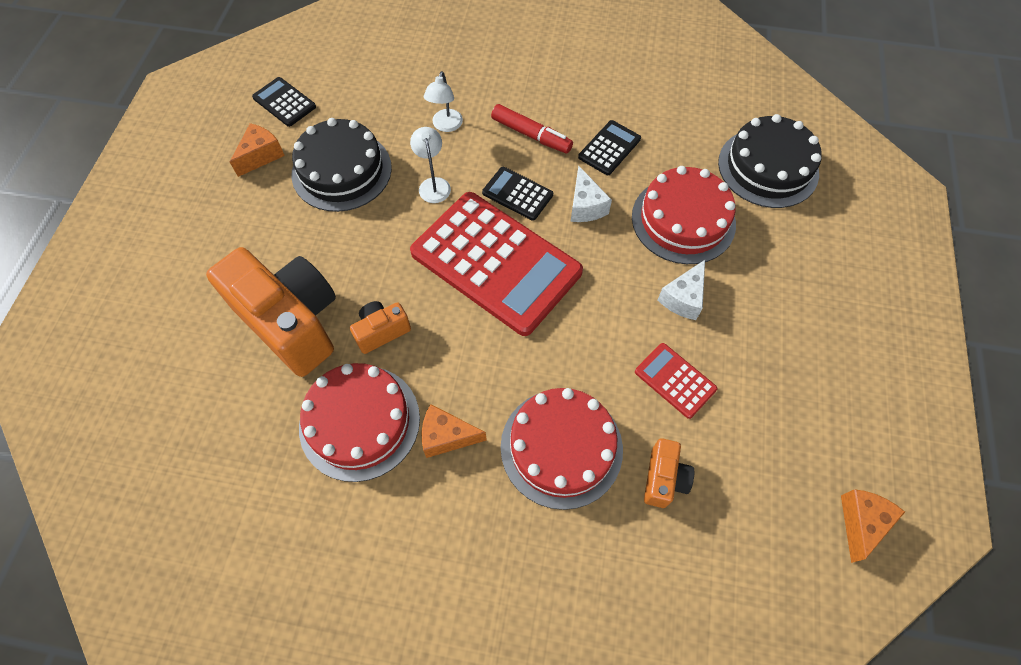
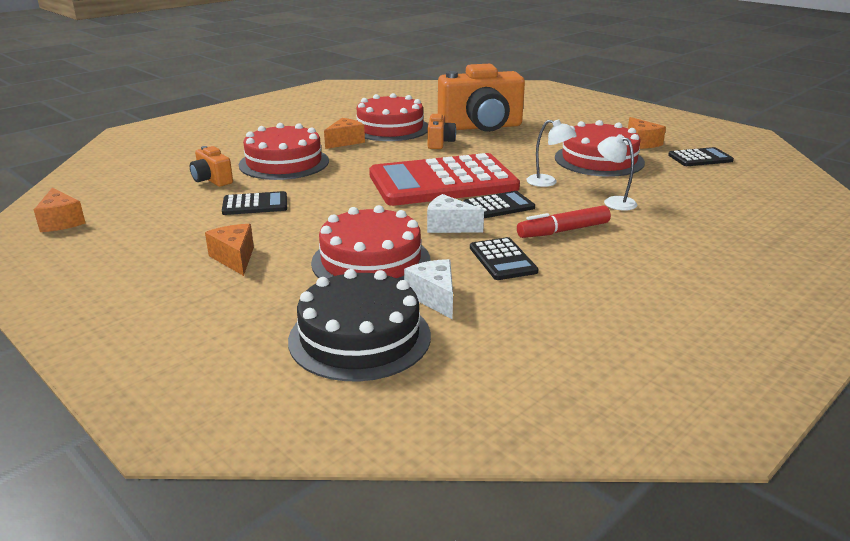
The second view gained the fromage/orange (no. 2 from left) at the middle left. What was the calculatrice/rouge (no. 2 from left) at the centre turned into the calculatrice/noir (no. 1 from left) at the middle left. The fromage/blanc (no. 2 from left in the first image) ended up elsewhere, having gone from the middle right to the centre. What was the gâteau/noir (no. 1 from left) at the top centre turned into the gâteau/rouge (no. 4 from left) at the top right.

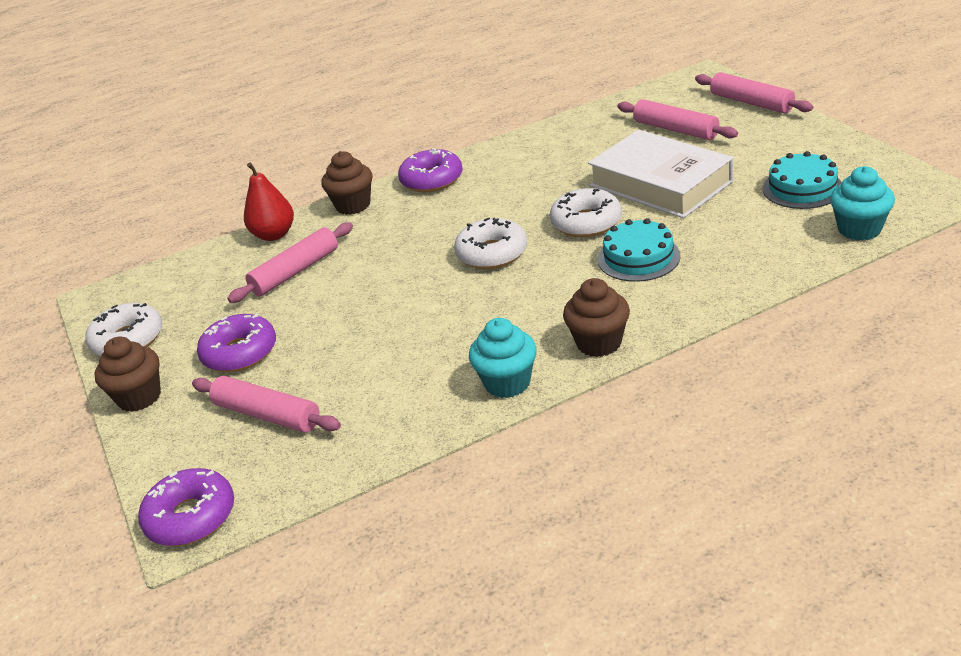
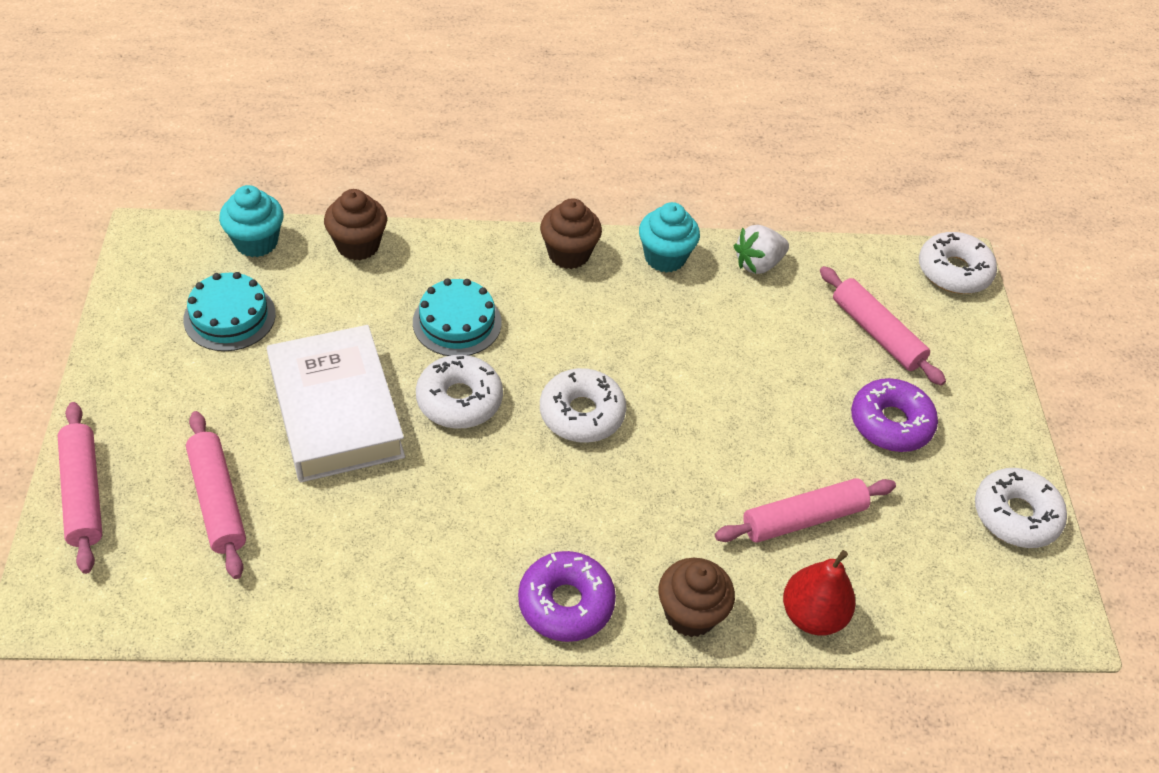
The muffin/marron (no. 1 from left) ended up elsewhere, having gone from the middle left to the top left. The second view gained the fraise/blanc at the top centre. What was the beignet/violet (no. 1 from left) at the bottom left turned into the beignet/blanc (no. 3 from left) at the middle right.

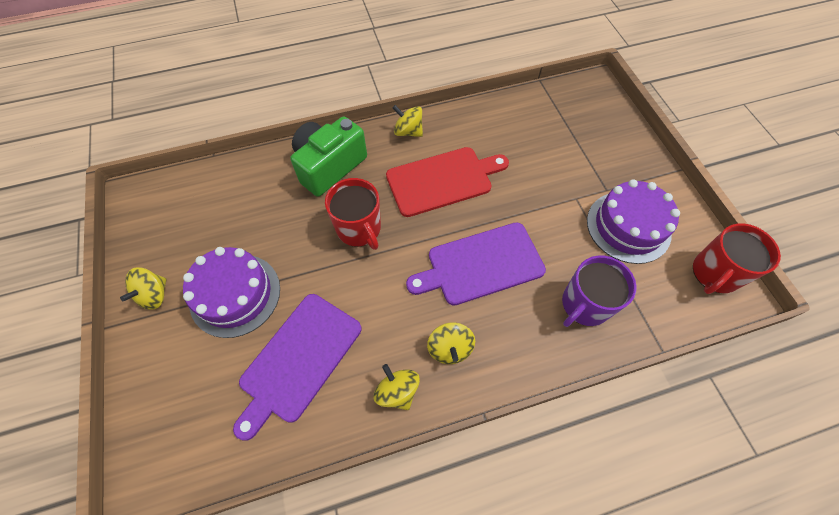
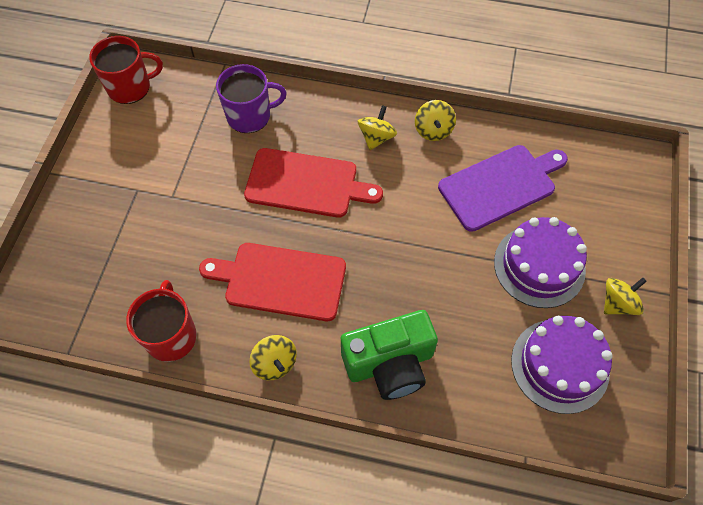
The tasse/rouge (no. 1 from left in the first image) ended up elsewhere, having gone from the centre to the middle left. What was the planche à découper/violet (no. 2 from left) at the centre turned into the planche à découper/rouge (no. 2 from left) at the centre. The gâteau/violet (no. 2 from left) ended up elsewhere, having gone from the middle right to the bottom right.

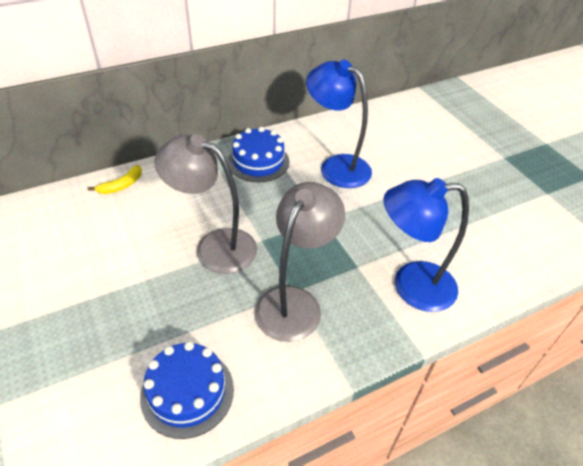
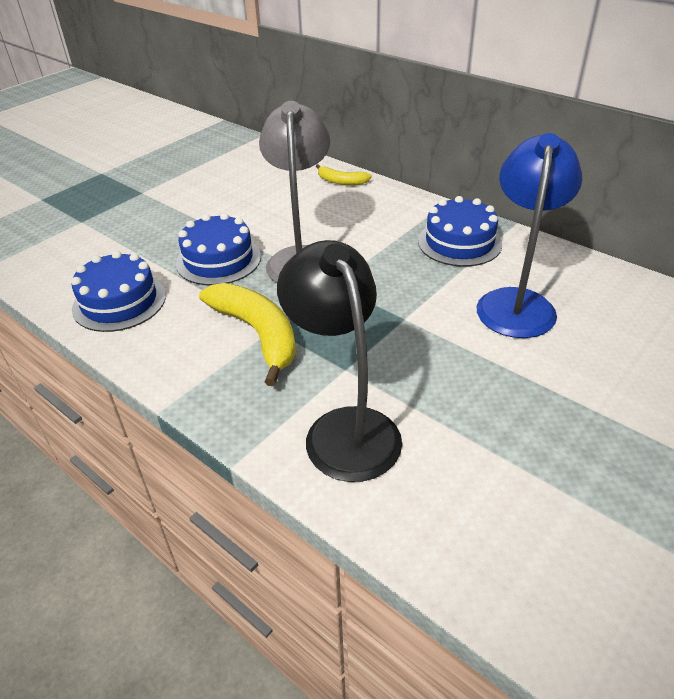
The second view gained the gâteau/bleu (no. 2 from left) at the middle left. Where the lampe/gris (no. 2 from left) stood at the centre, the banane/jaune (no. 1 from left) came to stand at the centre. What was the lampe/bleu (no. 2 from left) at the middle right turned into the lampe/noir at the centre.

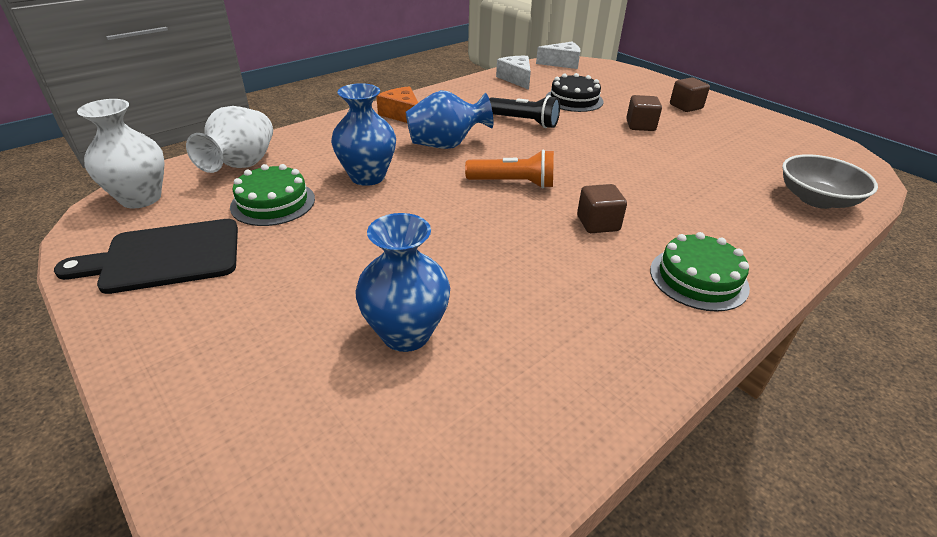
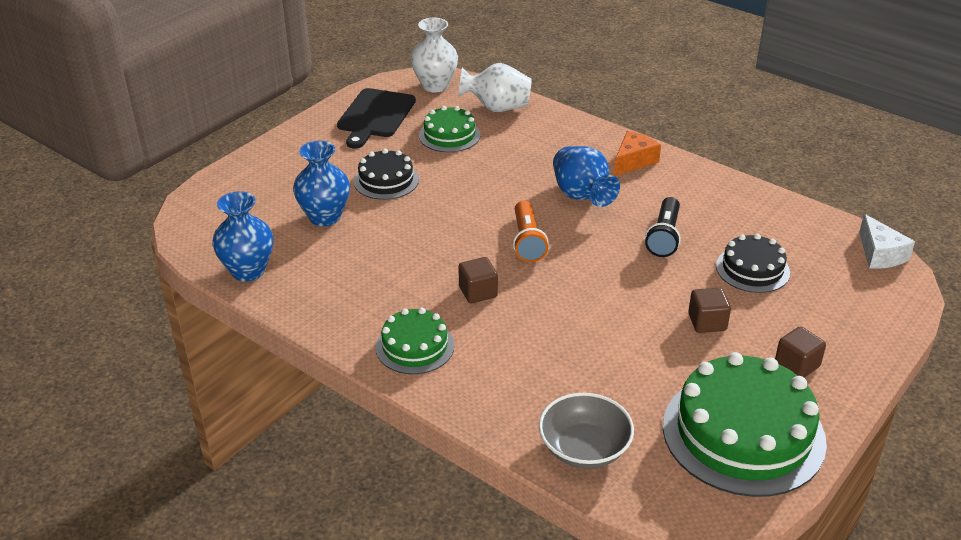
The vase/bleu (no. 1 from left) ended up elsewhere, having gone from the top centre to the middle left. The planche à découper/noir at the middle left ended up facing another way, 135 degrees counterclockwise from before. The second view gained the gâteau/noir (no. 1 from left) at the top centre. The second view gained the gâteau/vert (no. 3 from left) at the bottom right. The second view lost the fromage/blanc (no. 1 from left) at the top centre.

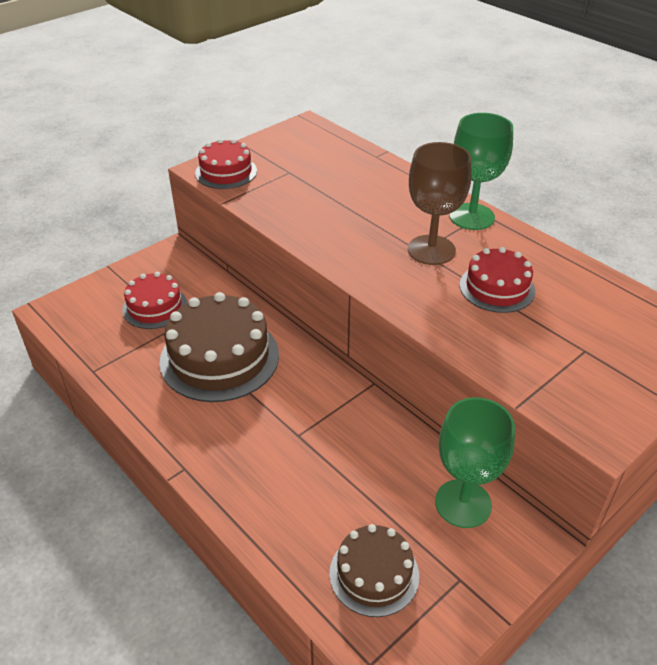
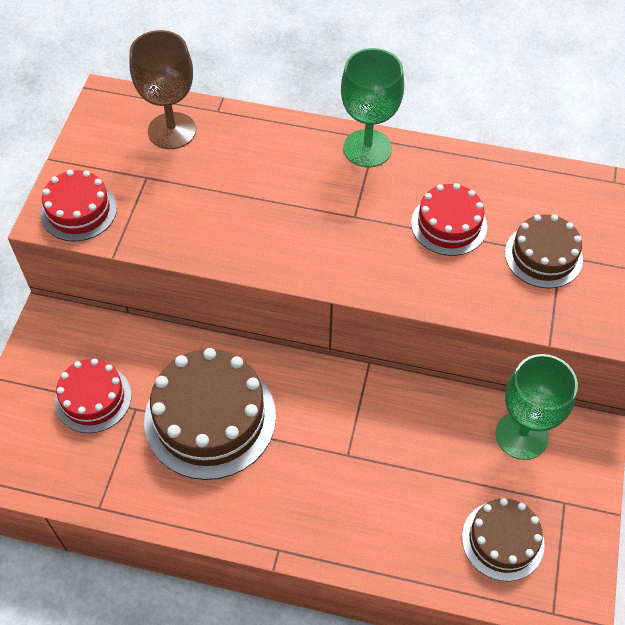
The verre à pied/marron ended up elsewhere, having gone from the top right to the top left. The second view gained the gâteau/marron (no. 3 from left) at the middle right.

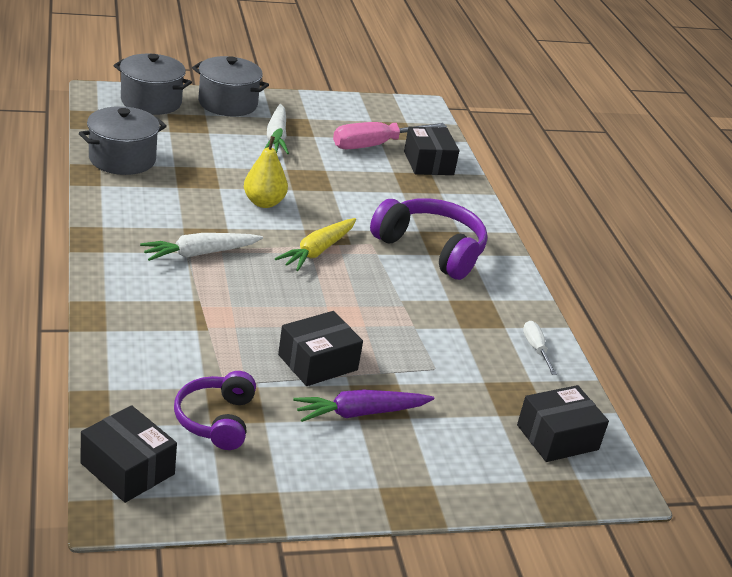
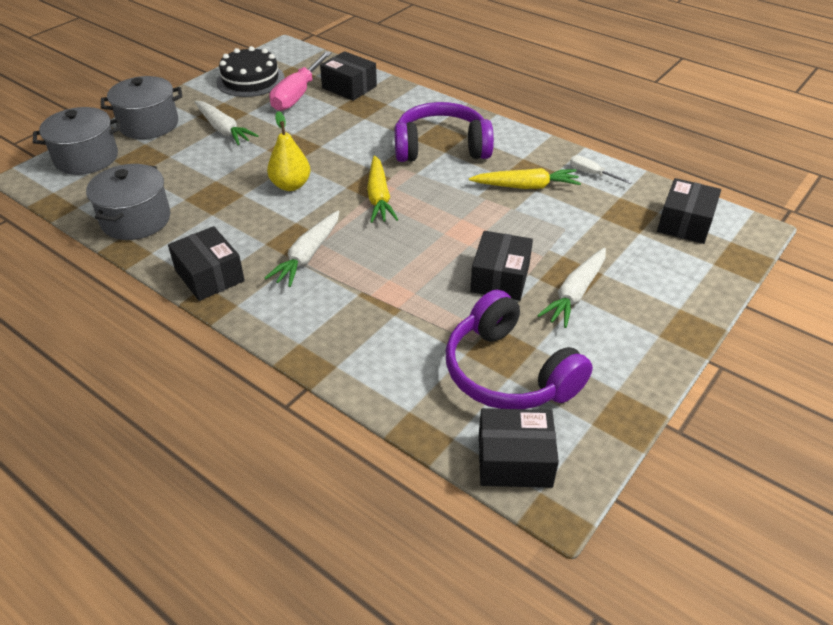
The second view gained the boîte/noir (no. 1 from left) at the middle left. The second view gained the gâteau/noir at the top left. The size of the casque audio/violet (no. 1 from left in the first image) at the bottom left changed by a factor of 1.57. The second view gained the carotte/jaune (no. 2 from left) at the top centre. What was the carotte/violet at the bottom centre turned into the carotte/blanc (no. 3 from left) at the middle right.

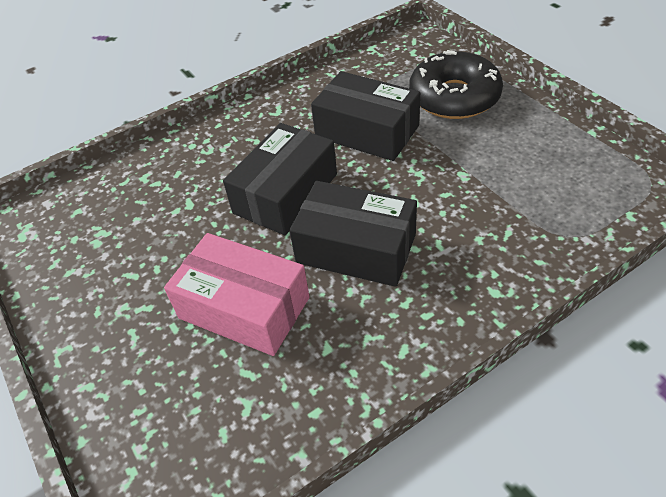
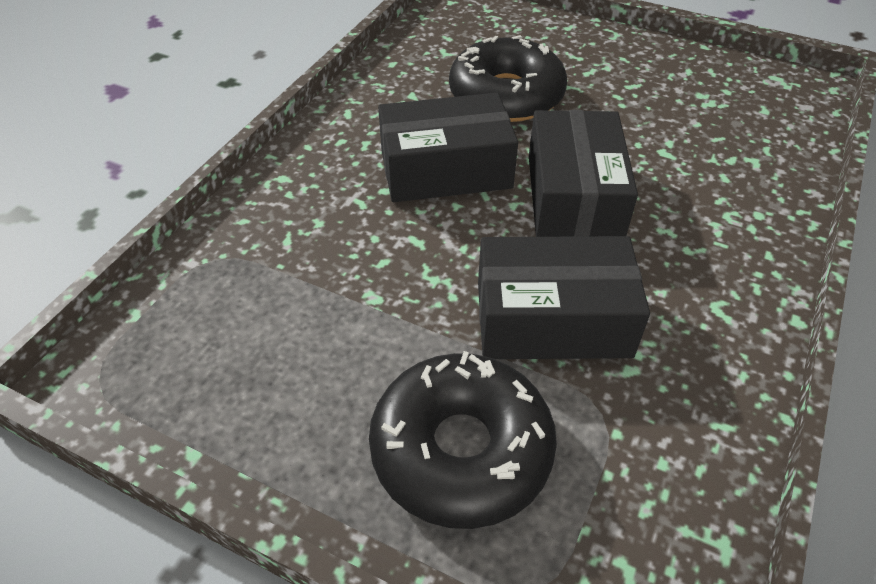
Where the boîte/rose stood at the centre, the beignet/noir (no. 2 from left) came to stand at the top centre.

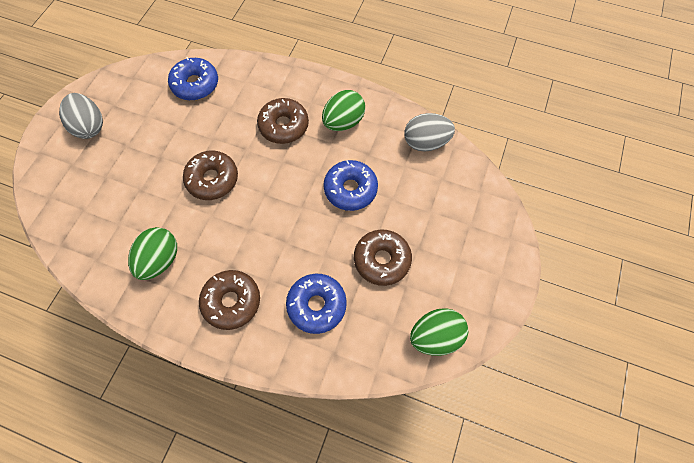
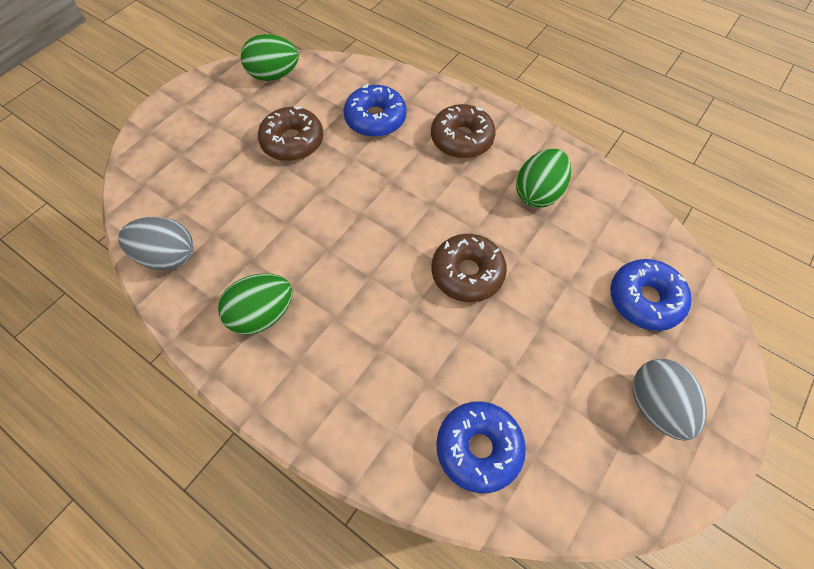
The beignet/bleu (no. 3 from left) ended up elsewhere, having gone from the centre to the middle right. The second view lost the beignet/marron (no. 3 from left) at the top centre.

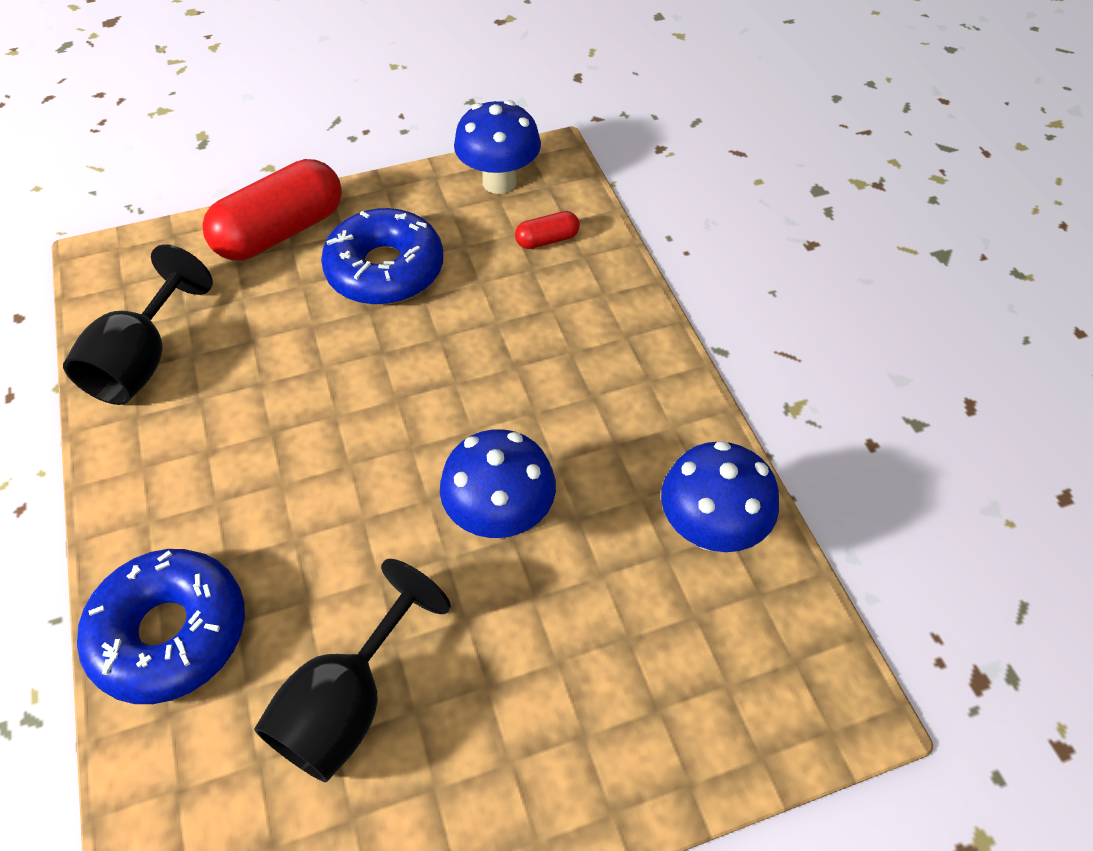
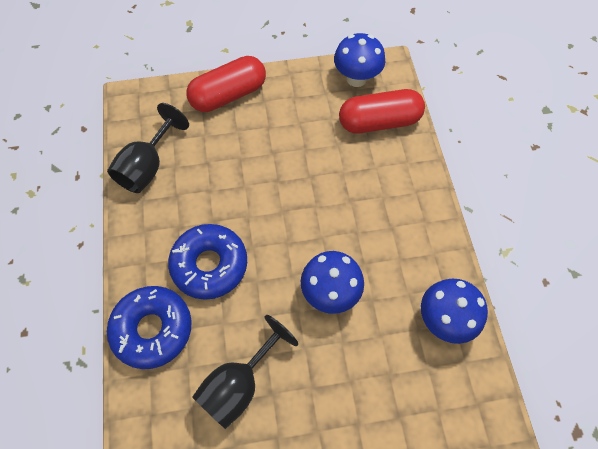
The beignet/bleu (no. 2 from left) ended up elsewhere, having gone from the top centre to the centre. The size of the gélule/rouge (no. 2 from left) at the top centre changed by a factor of 2.18.

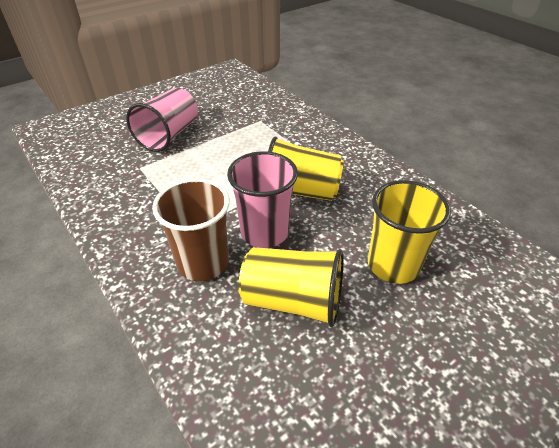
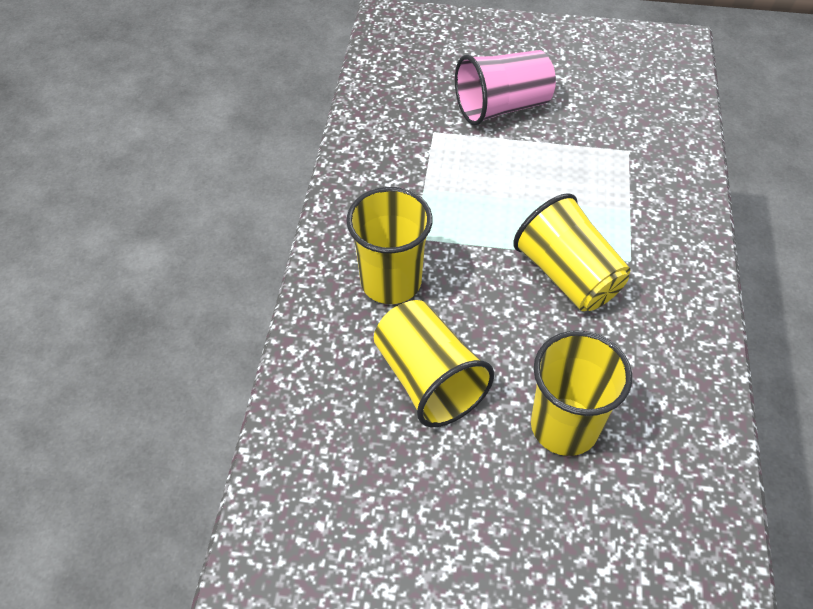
What was the gobelet/marron at the centre turned into the gobelet/jaune (no. 1 from left) at the centre. The second view lost the gobelet/rose (no. 2 from left) at the centre.

